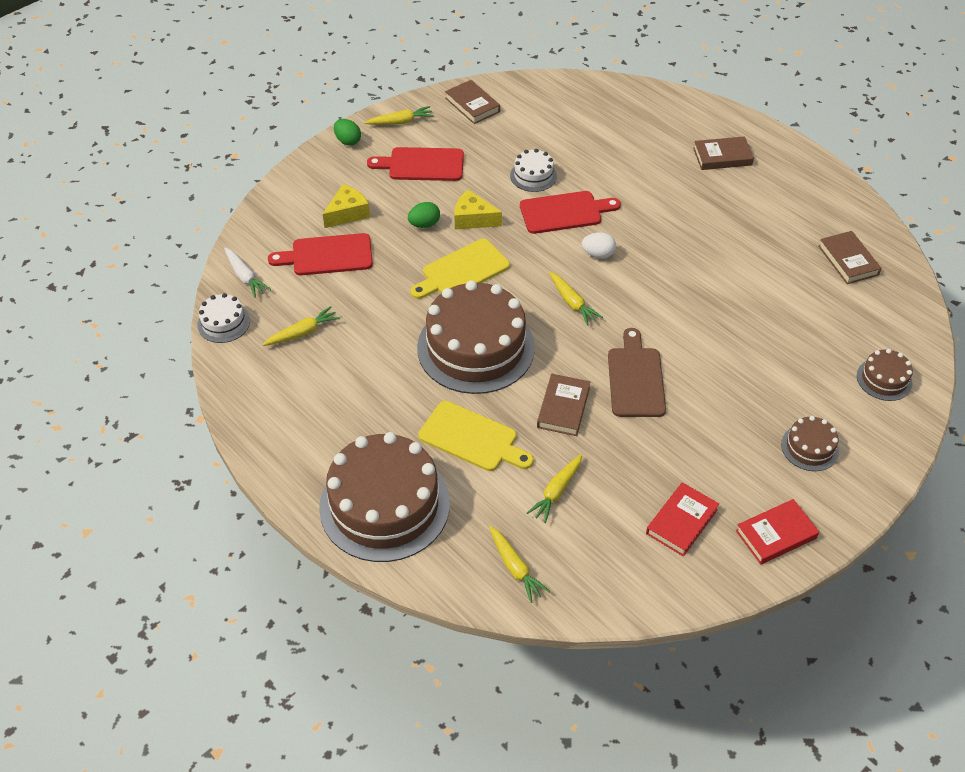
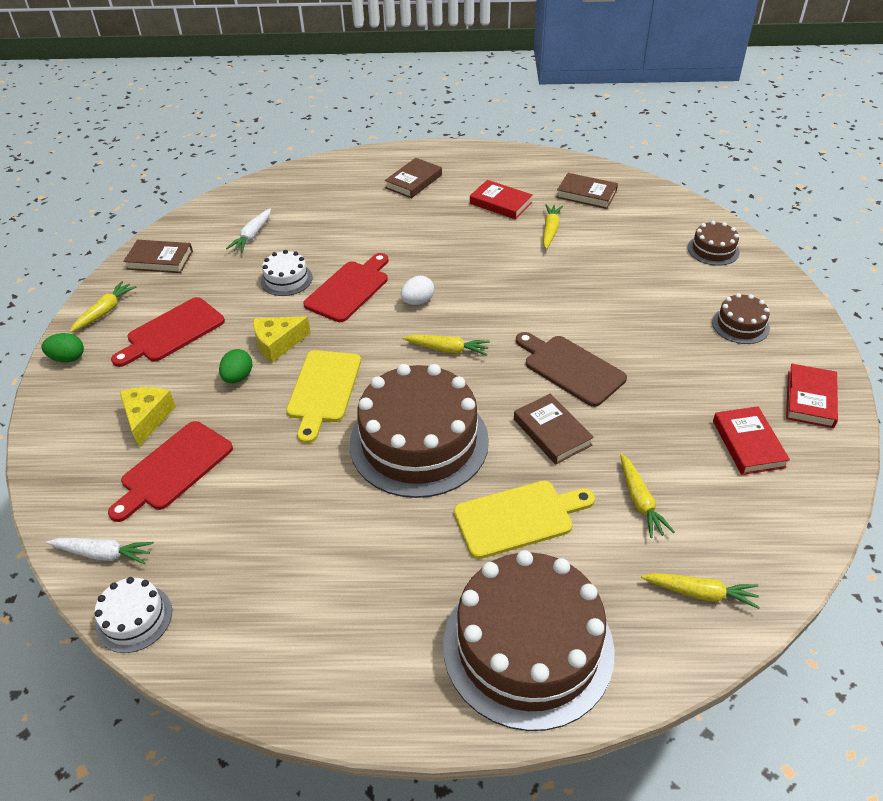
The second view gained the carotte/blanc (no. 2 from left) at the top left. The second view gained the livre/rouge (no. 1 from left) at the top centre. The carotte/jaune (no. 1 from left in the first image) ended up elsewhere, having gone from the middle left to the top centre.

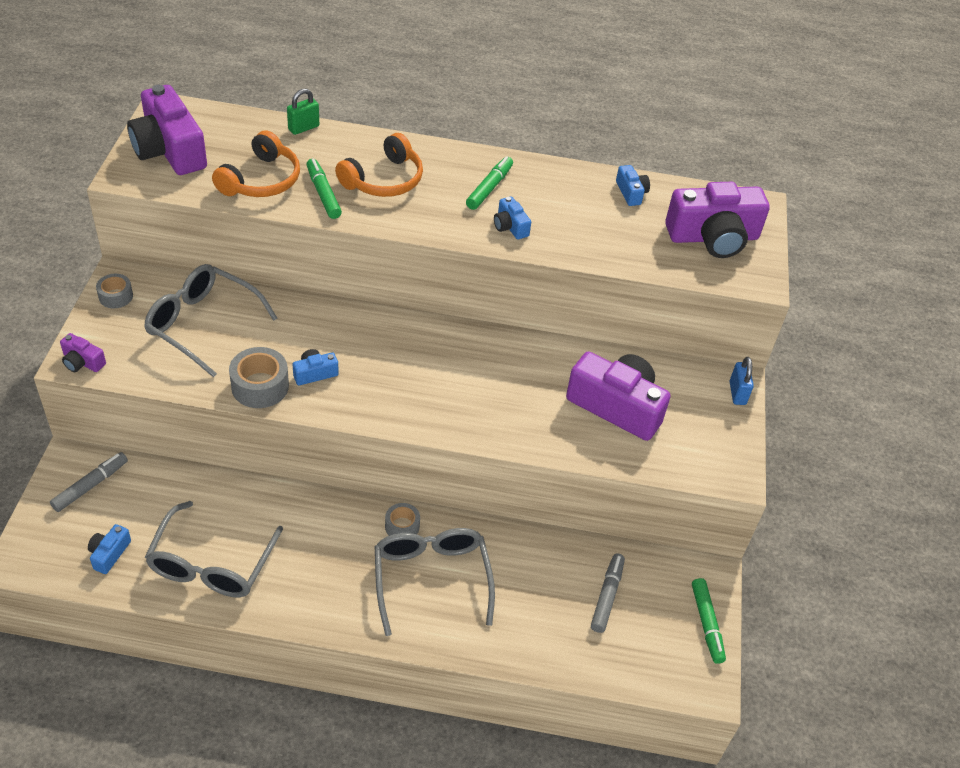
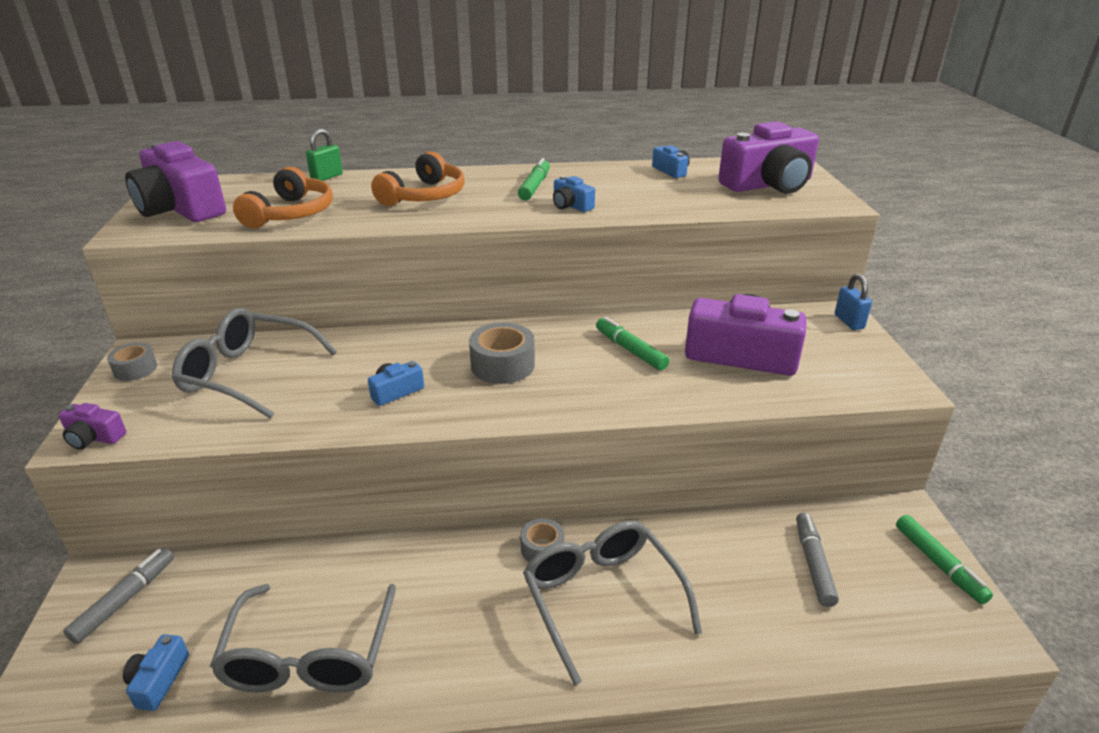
The ruban adhésif/gris (no. 2 from left) ended up elsewhere, having gone from the middle left to the centre. The feutre/vert (no. 1 from left in the first image) ended up elsewhere, having gone from the top centre to the centre.

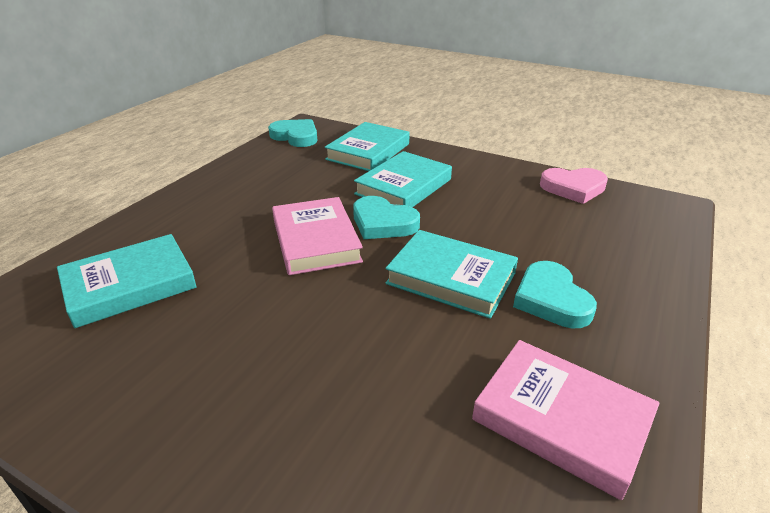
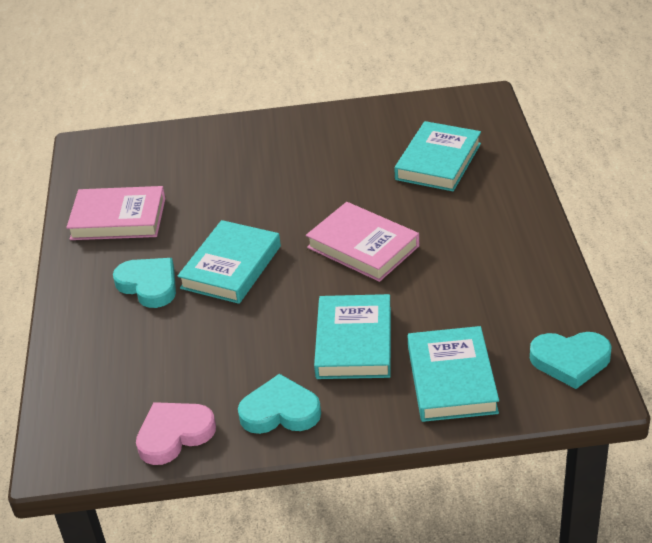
The livre/turquoise (no. 4 from left in the first image) at the centre ended up facing another way, 60 degrees counterclockwise from before. The cœur/turquoise (no. 2 from left) ended up elsewhere, having gone from the centre to the bottom centre.

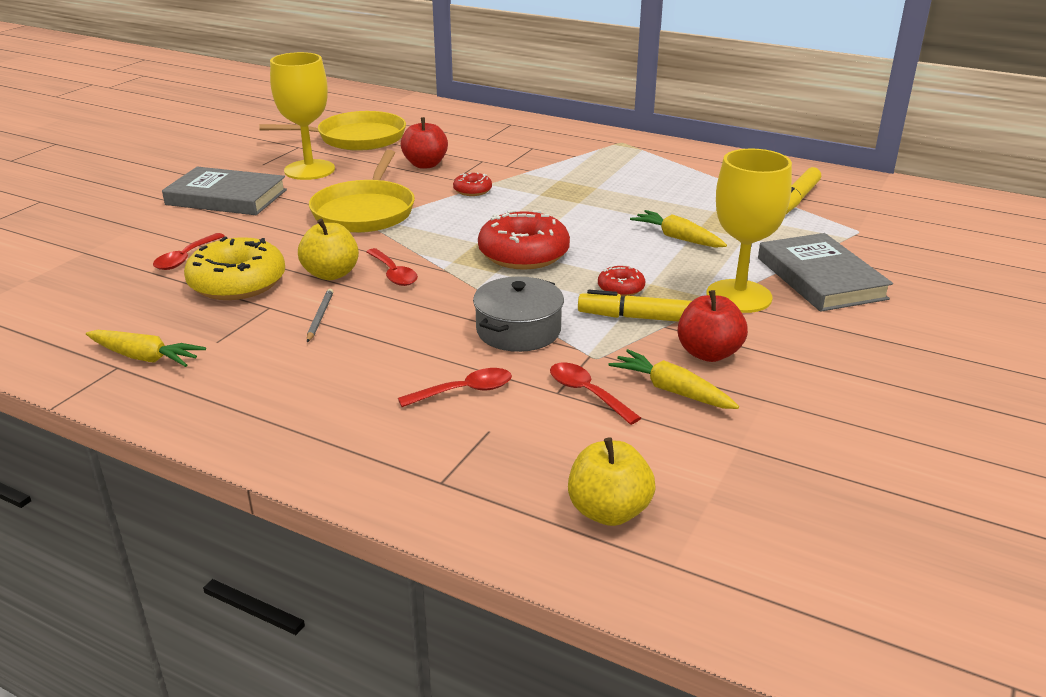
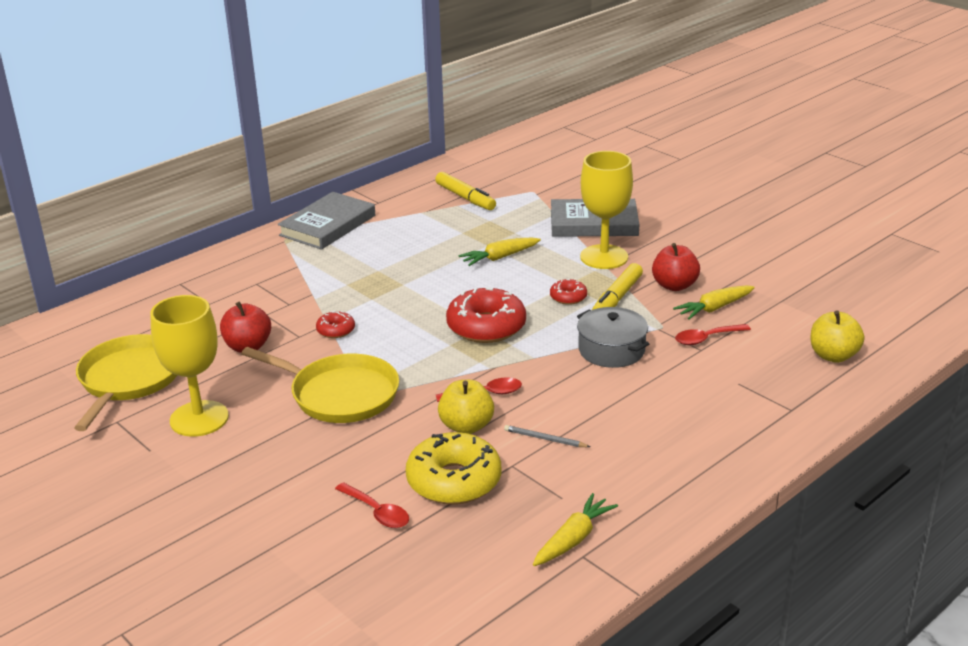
The livre/gris (no. 1 from left) ended up elsewhere, having gone from the top left to the centre. The second view lost the cuillère/rouge (no. 3 from left) at the centre.

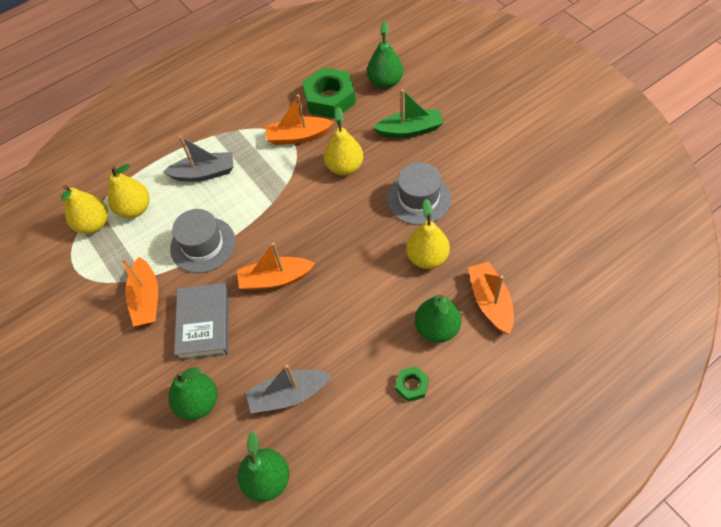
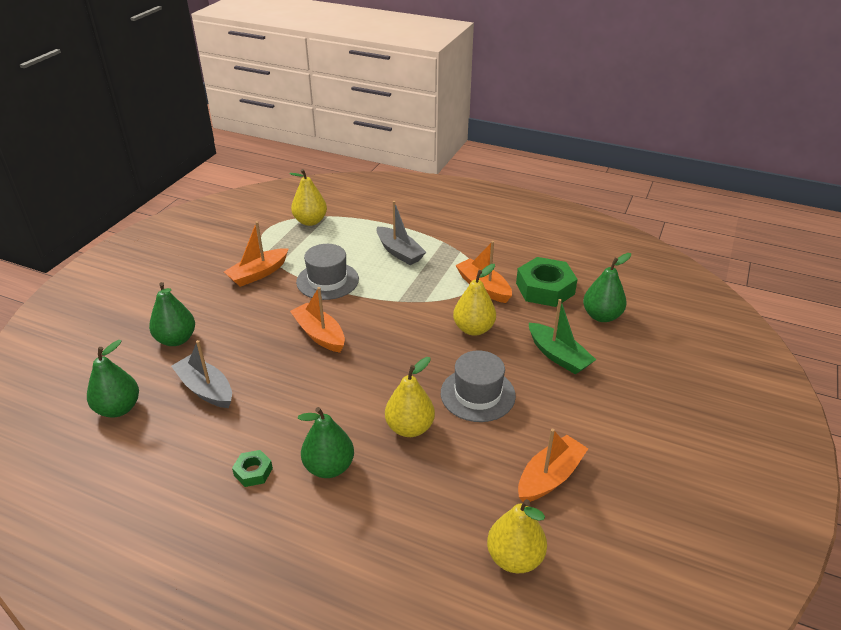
The poire/jaune (no. 2 from left in the first image) ended up elsewhere, having gone from the middle left to the bottom centre. The bateau/orange (no. 4 from left) ended up elsewhere, having gone from the middle right to the bottom centre. The second view lost the livre/gris at the middle left.

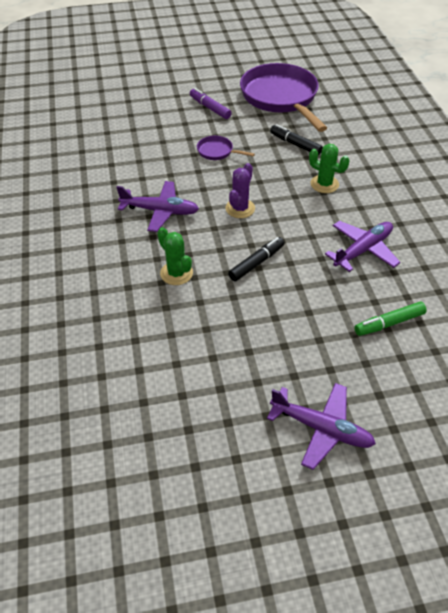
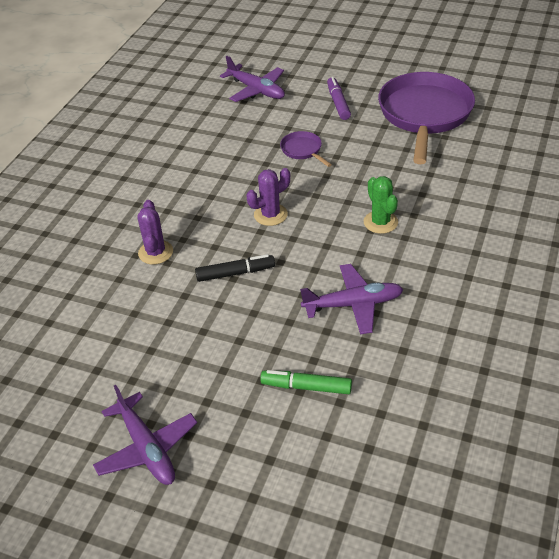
What was the cactus/vert (no. 1 from left) at the centre turned into the cactus/violet (no. 1 from left) at the middle left. The avion/violet (no. 1 from left in the first image) ended up elsewhere, having gone from the centre to the top centre. The second view lost the feutre/noir (no. 2 from left) at the top centre.

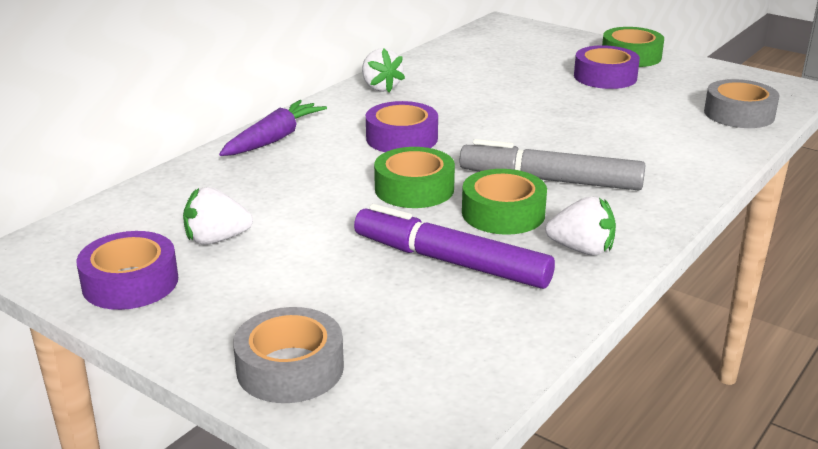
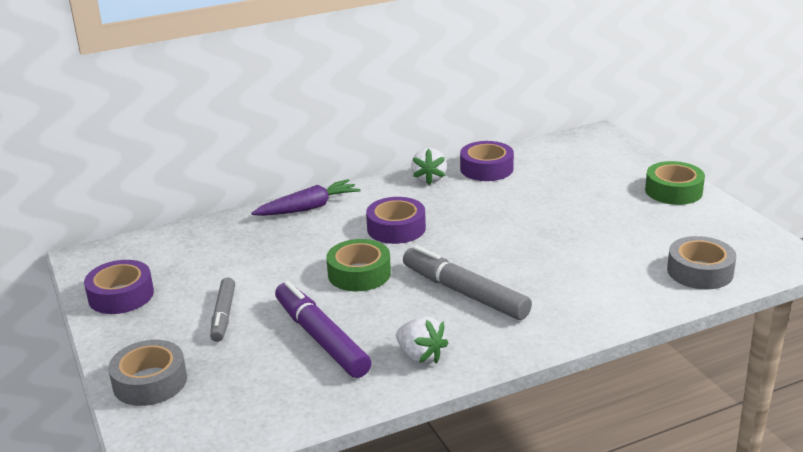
The second view gained the feutre/gris (no. 1 from left) at the bottom left. The ruban adhésif/violet (no. 3 from left) ended up elsewhere, having gone from the top right to the centre. The second view lost the fraise/blanc (no. 1 from left) at the middle left. The second view lost the ruban adhésif/vert (no. 2 from left) at the centre.

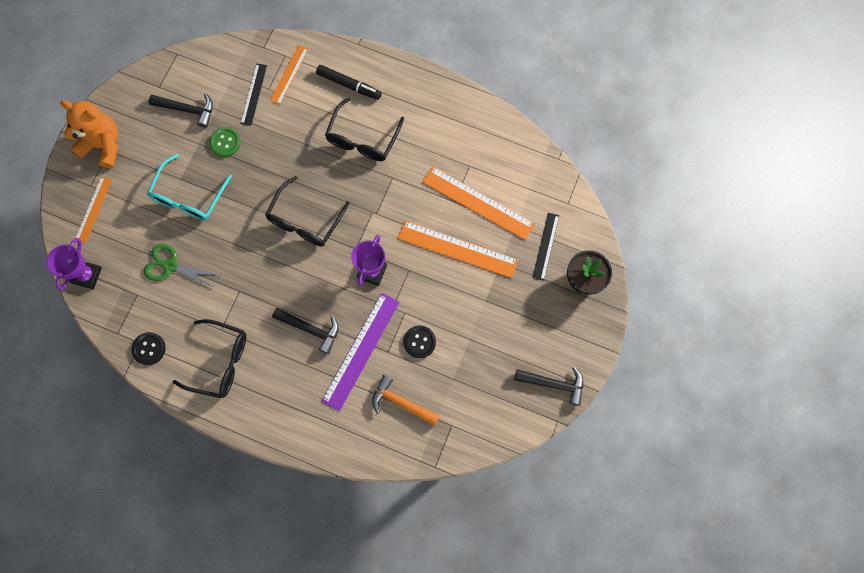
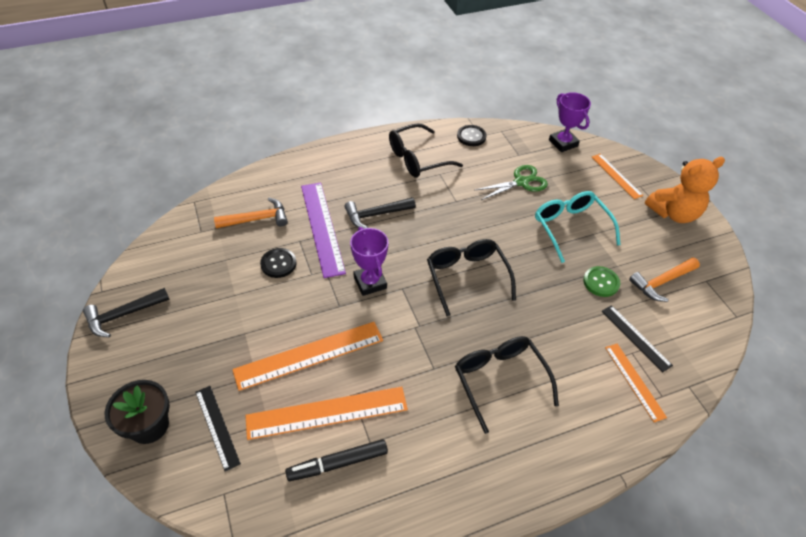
The feutre/noir ended up elsewhere, having gone from the top centre to the bottom centre. What was the marteau/noir (no. 1 from left) at the top left turned into the marteau/orange (no. 2 from left) at the middle right.

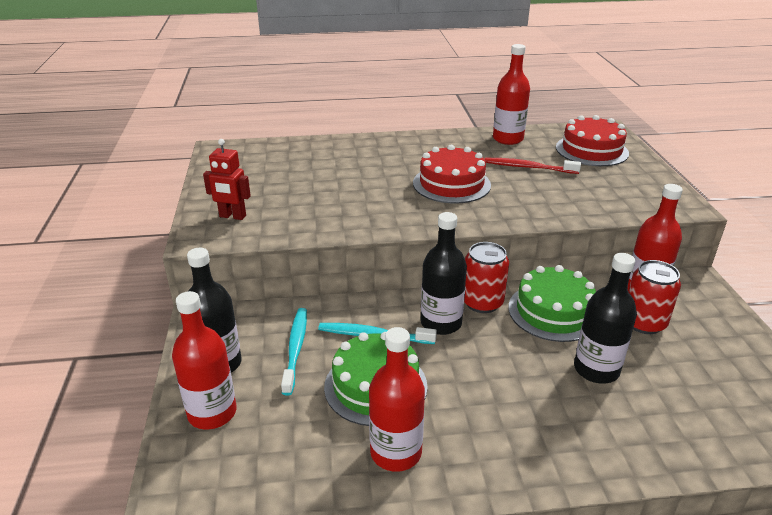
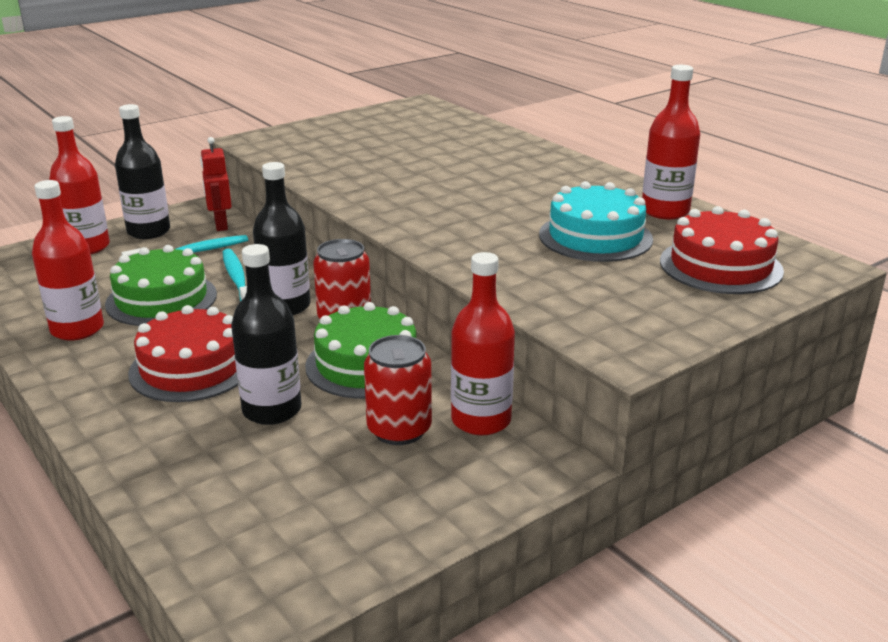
The gâteau/rouge (no. 1 from left) ended up elsewhere, having gone from the centre to the middle left. The robot/rouge ended up elsewhere, having gone from the middle left to the top left. Where the brosse à dents/rouge stood at the top right, the gâteau/turquoise came to stand at the middle right.

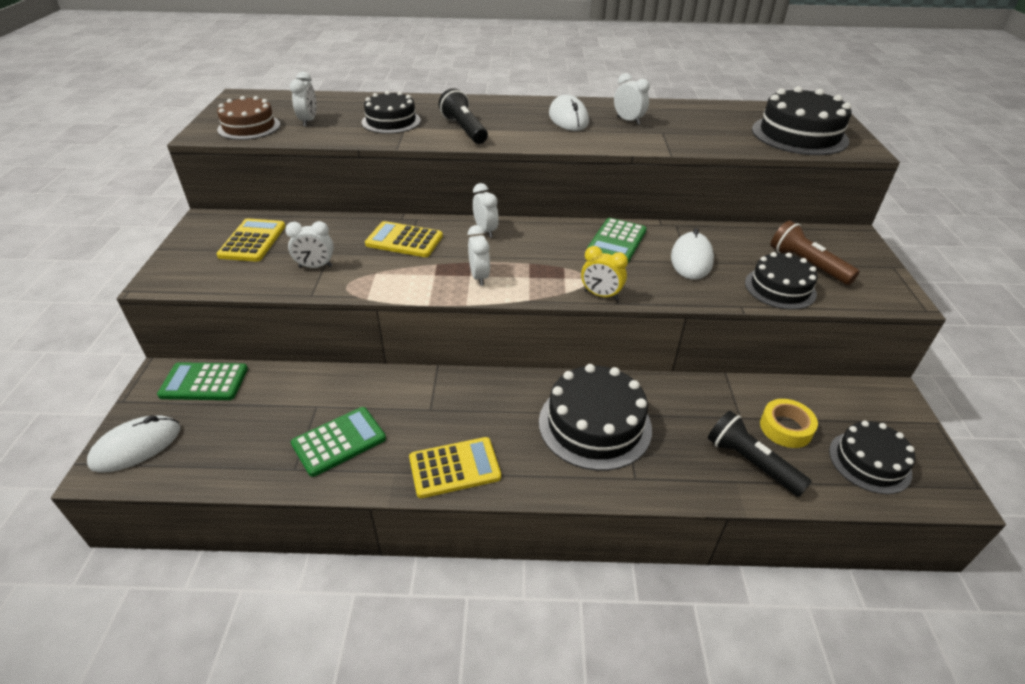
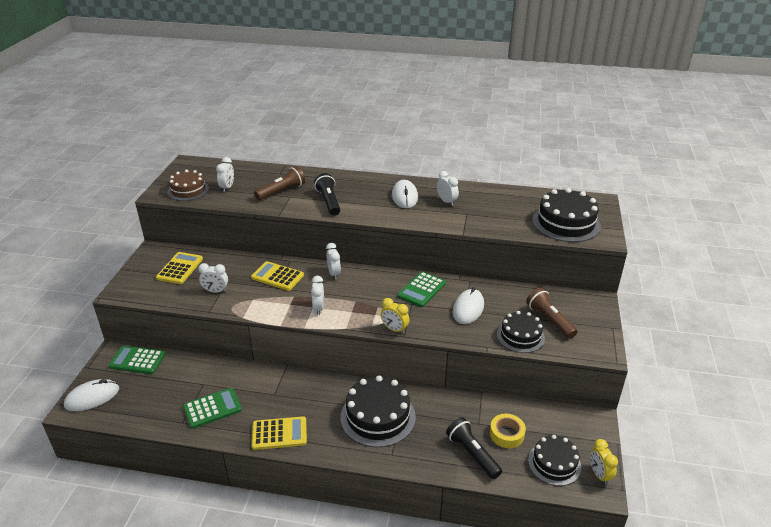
Where the gâteau/noir (no. 1 from left) stood at the top centre, the lampe de poche/marron (no. 1 from left) came to stand at the centre. The second view gained the réveil/jaune (no. 2 from left) at the bottom right.

